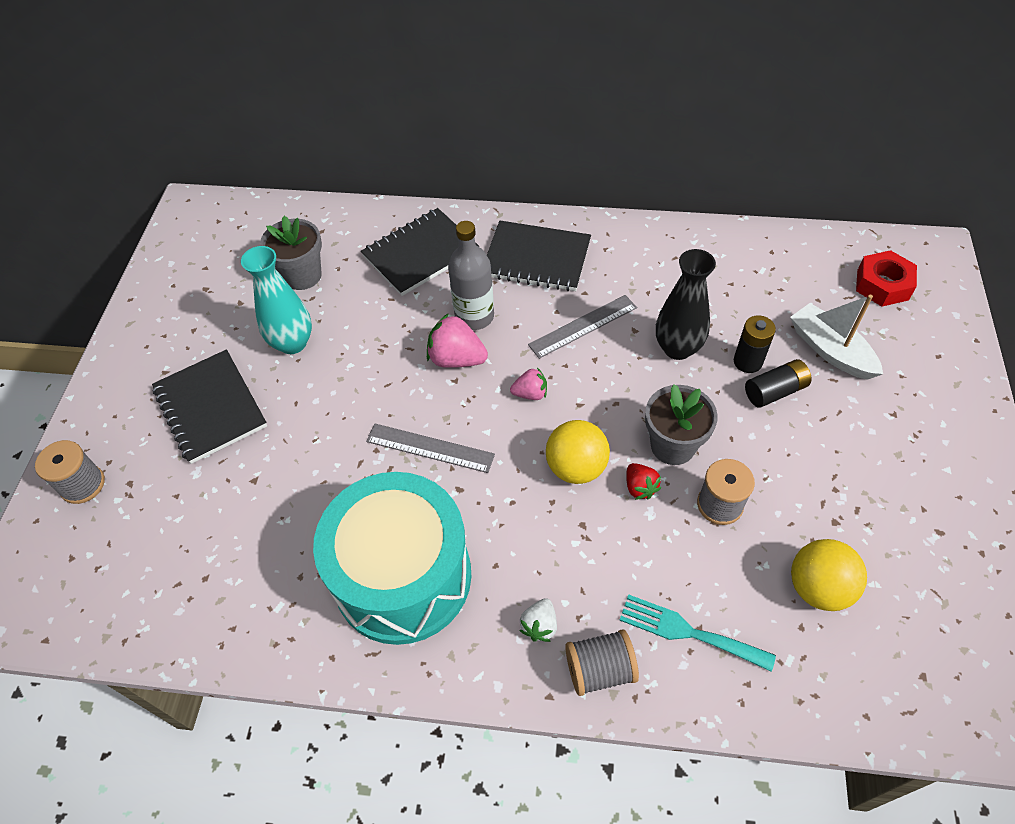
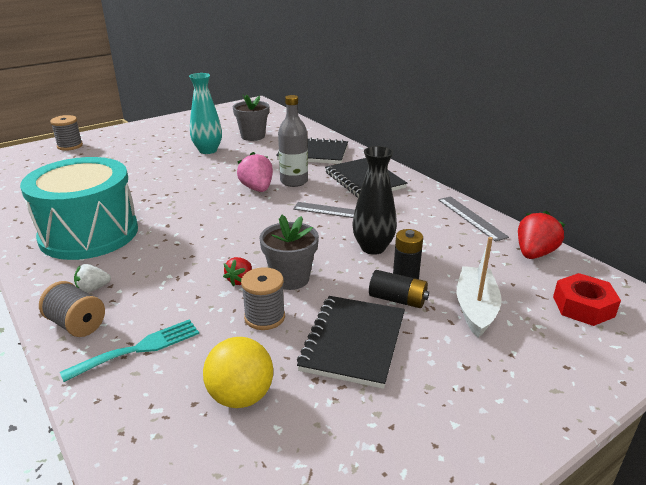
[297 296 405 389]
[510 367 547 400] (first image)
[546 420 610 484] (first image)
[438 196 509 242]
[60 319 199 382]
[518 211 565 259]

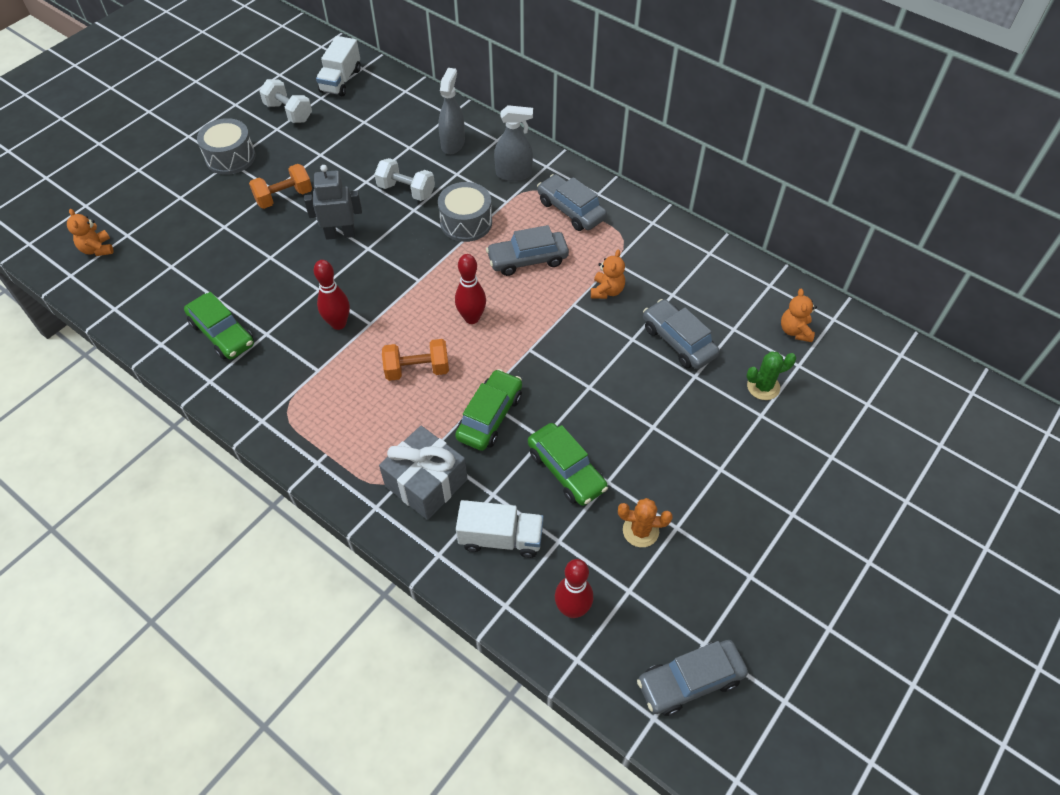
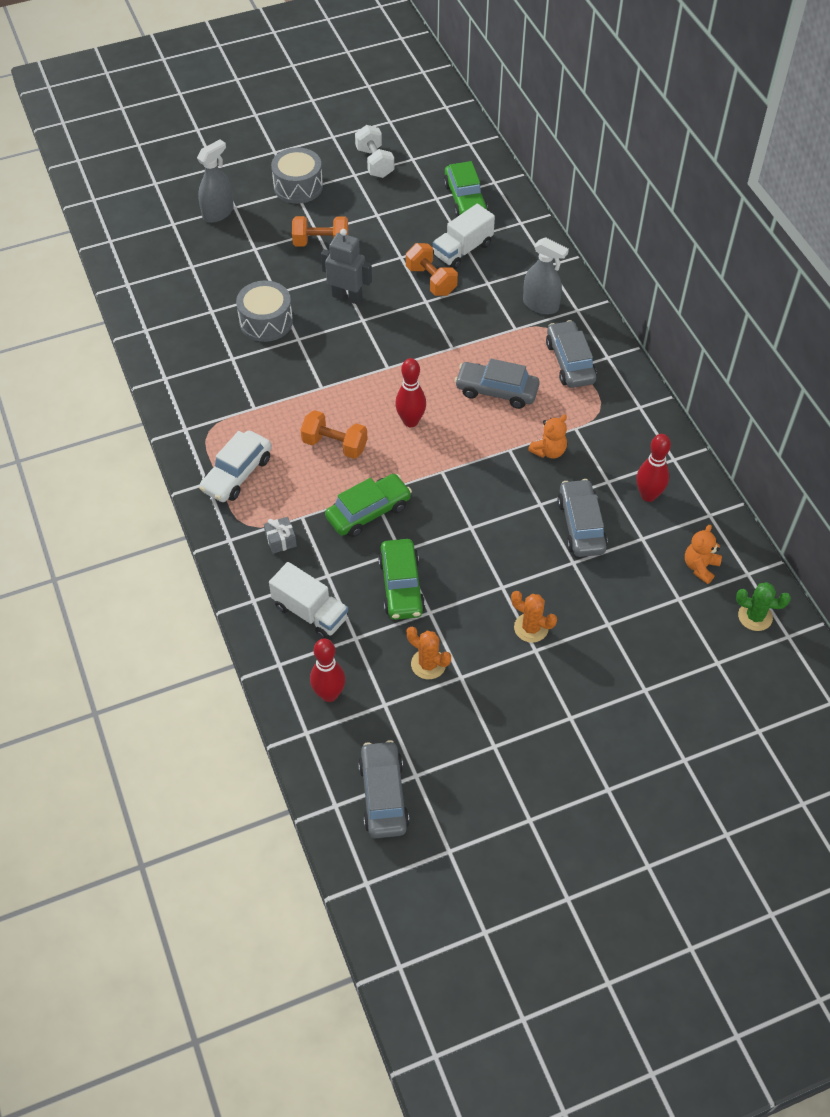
[433 204 495 269]
[197 139 234 223]
[406 243 458 296]
[236 281 293 342]
[67 209 114 256] (first image)
[636 434 671 502]
[443 161 488 217]
[736 582 791 631]
[264 517 297 554]
[358 740 409 838]
[199 431 272 502]
[511 591 557 643]

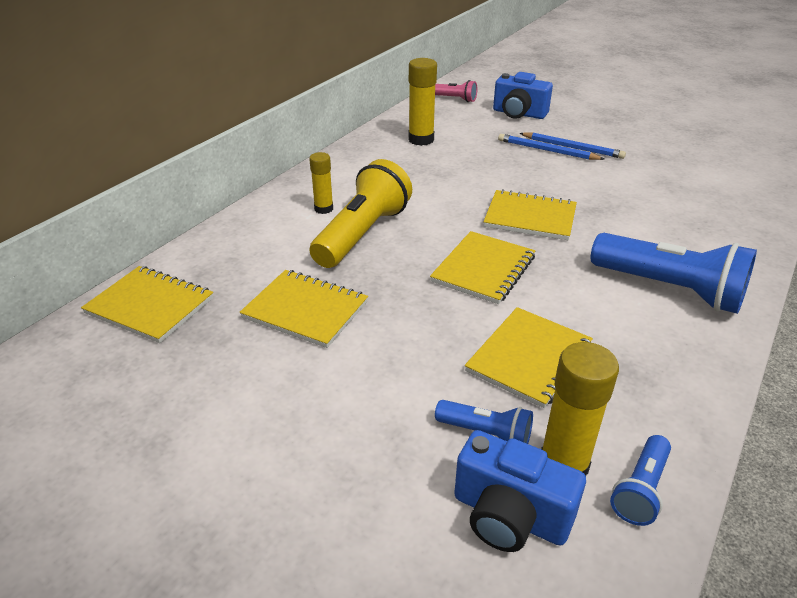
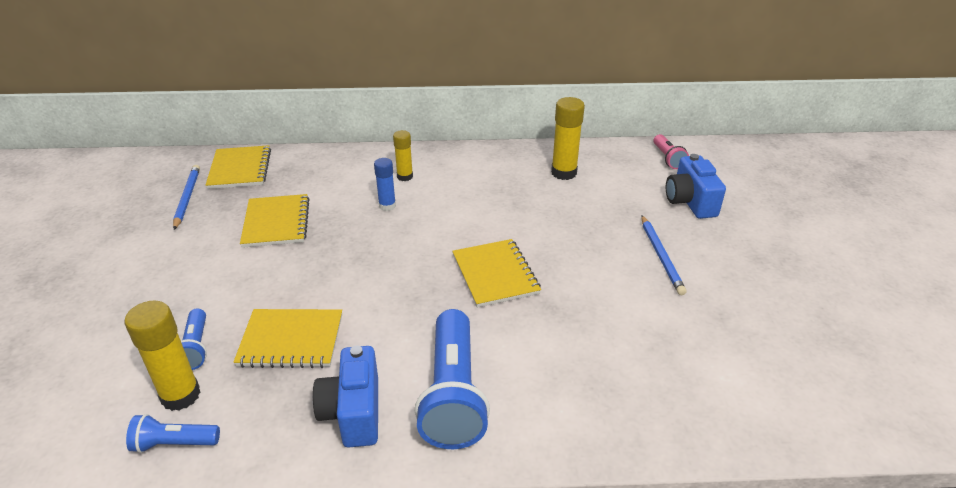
[173 165 200 230]
[374 158 396 211]
[430 231 535 304] (first image)
[313 345 378 448]

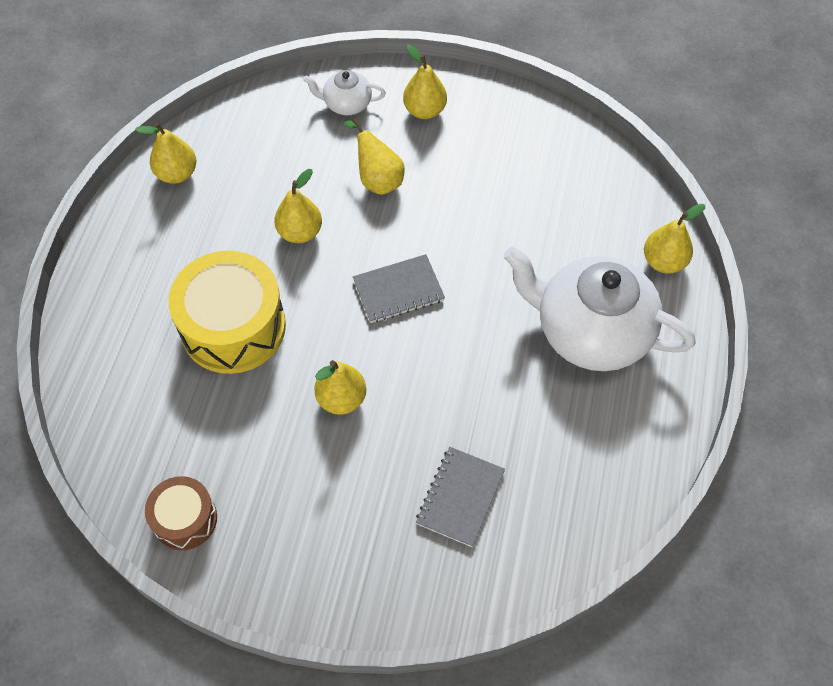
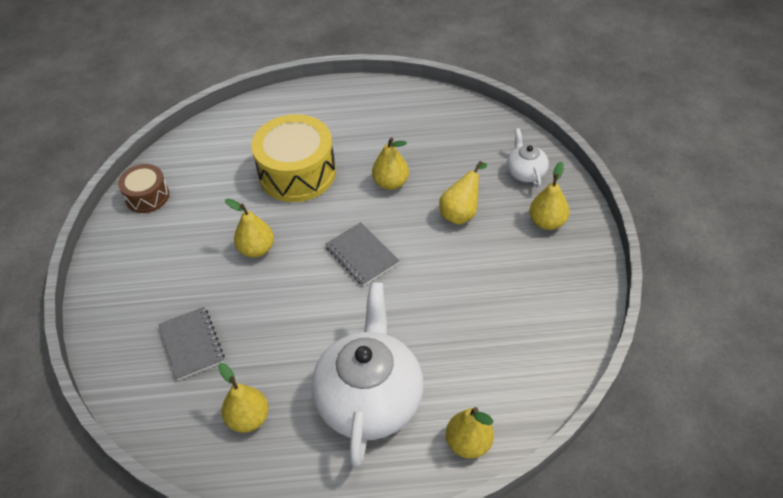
[218 363 269 433]
[158 307 225 381]

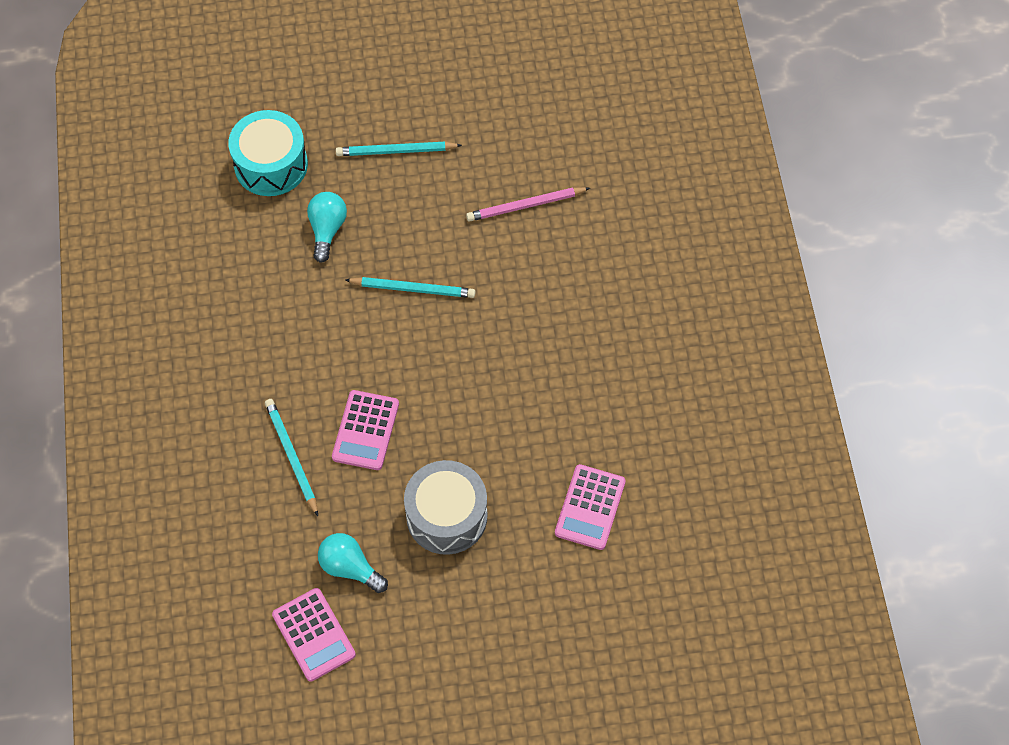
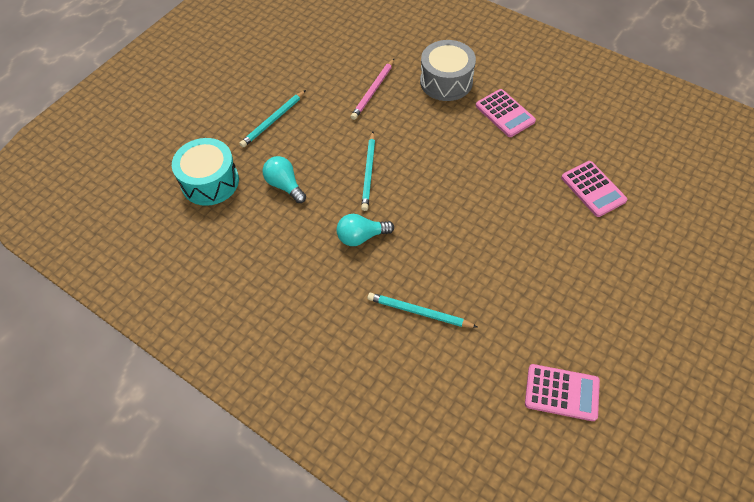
[361 132 375 211]
[476 89 536 137]
[420 40 476 101]
[336 214 394 246]

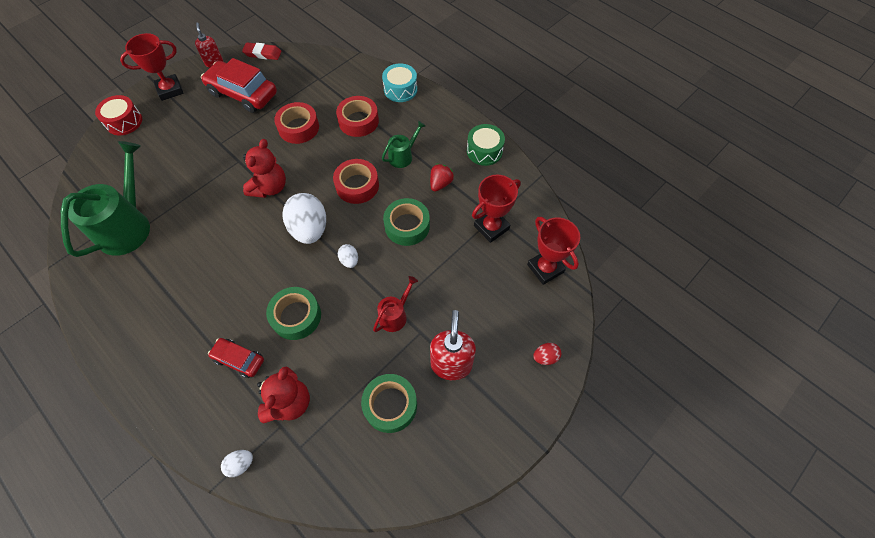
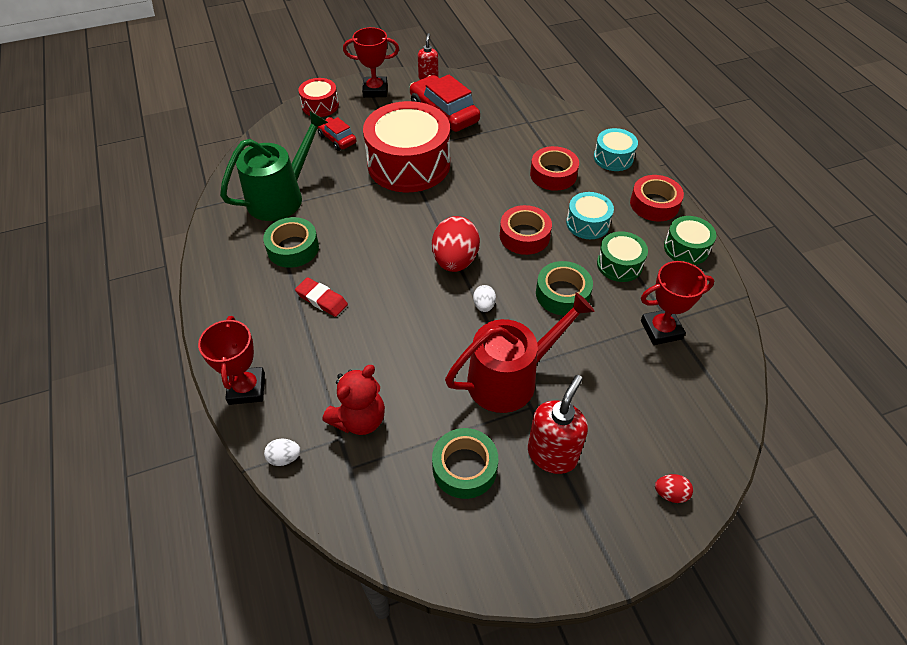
[295 277 348 317]
[630 175 684 221]
[566 192 614 239]
[243 139 286 198] (first image)
[597 231 648 282]
[432 216 480 272]
[198 316 265 405]
[445 292 595 413]
[263 217 319 268]
[317 117 356 151]
[363 101 450 192]

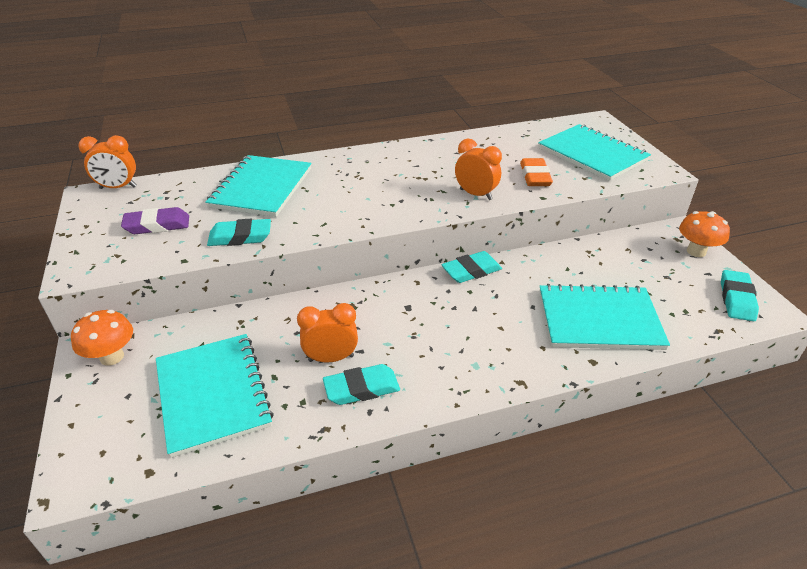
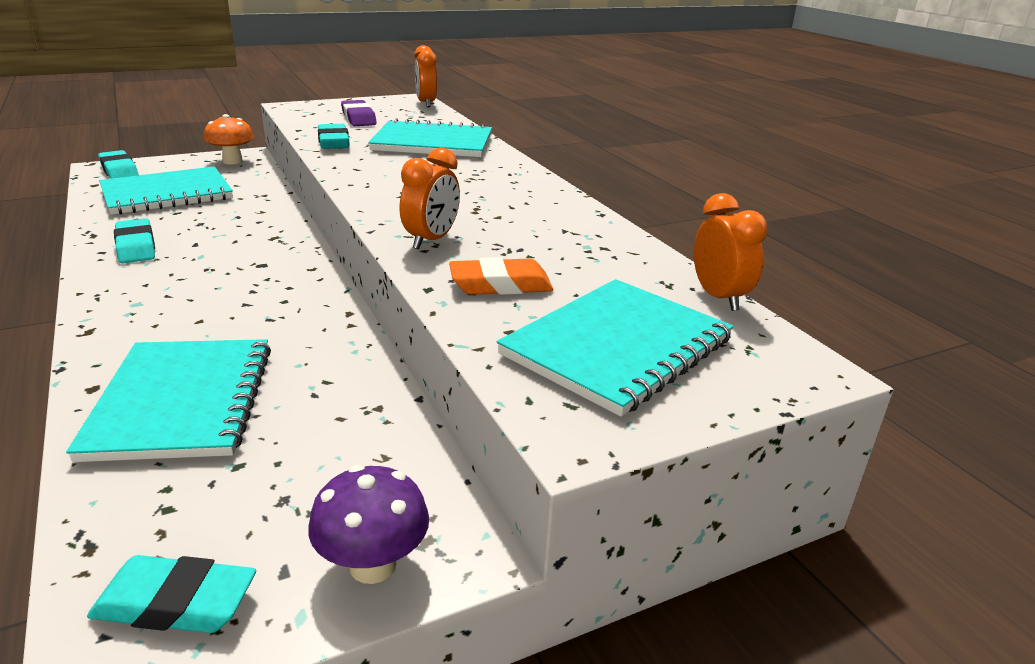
[308 465 429 584]
[98 150 139 179]
[694 193 768 311]

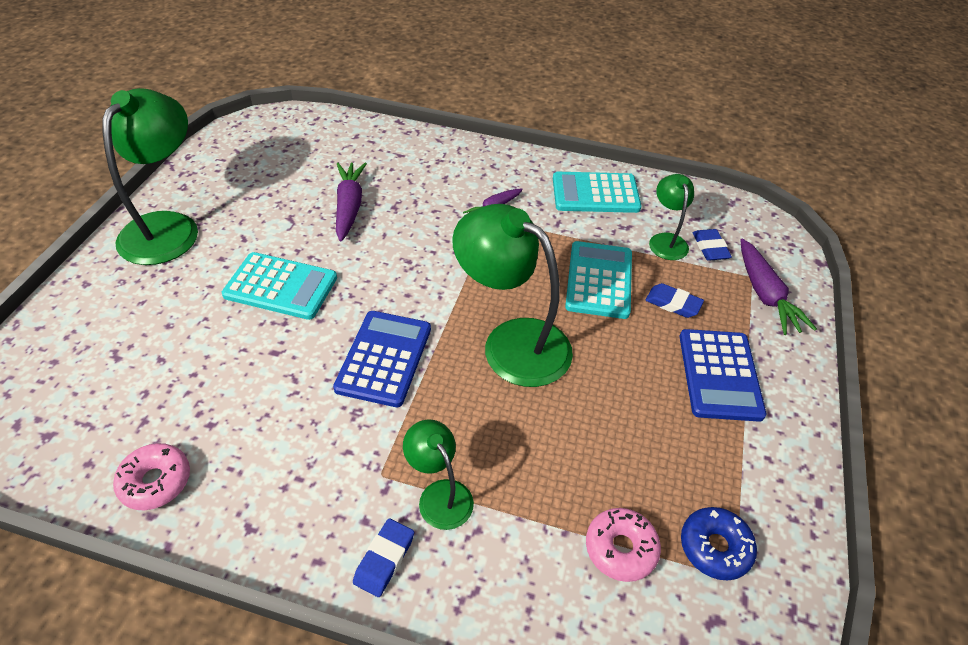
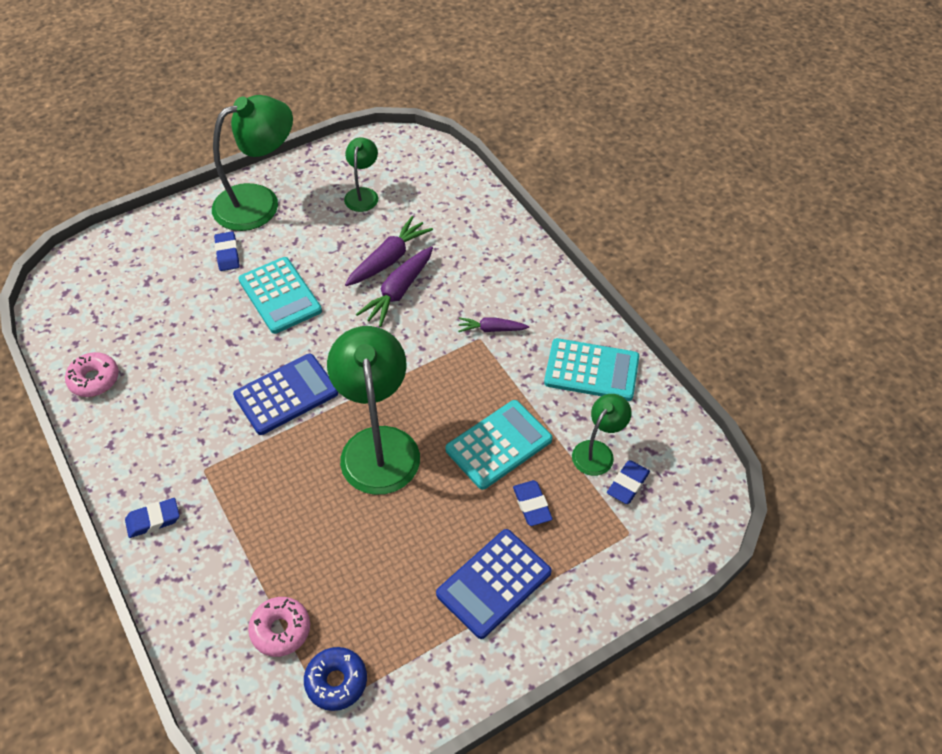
[544 338 639 401]
[356 247 433 327]
[344 137 378 212]
[214 232 240 271]

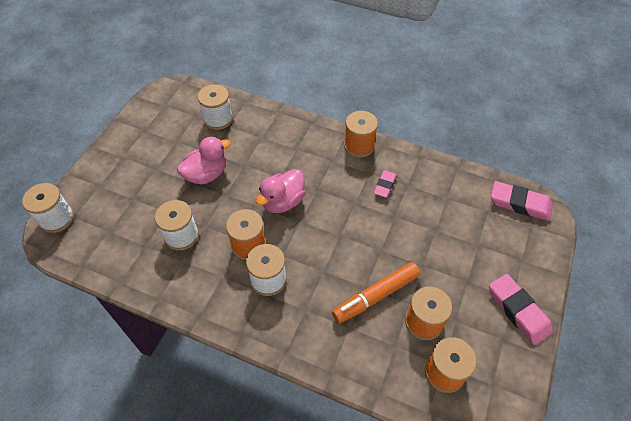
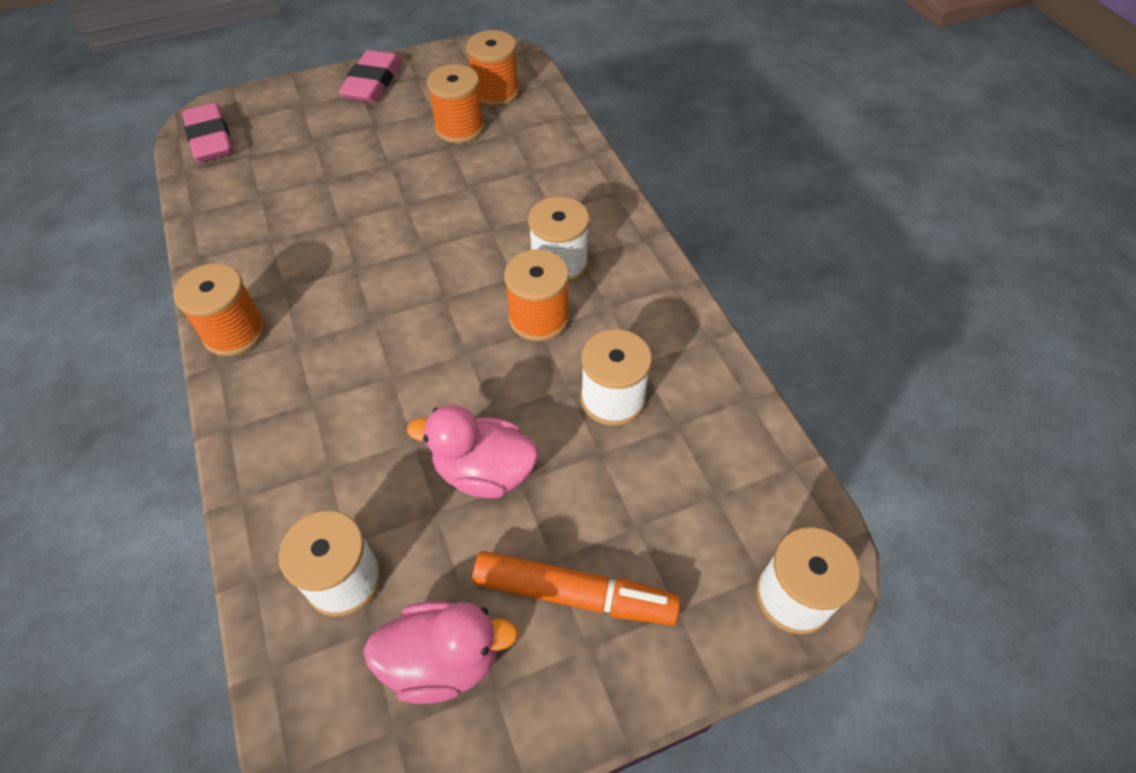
[363 601 518 704]
[374 170 397 198] (first image)
[472 551 680 625]

